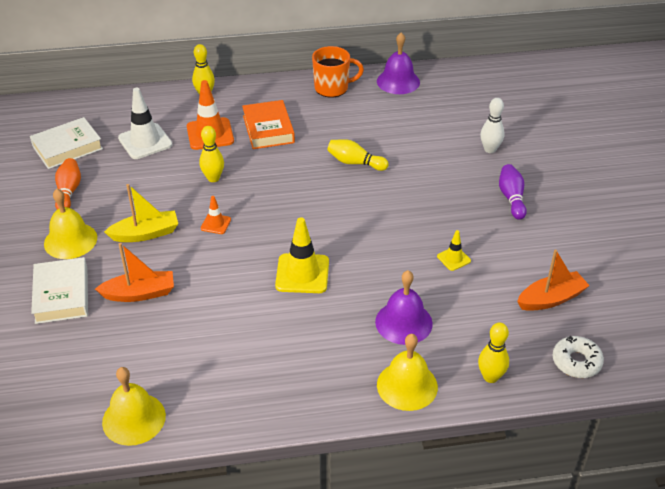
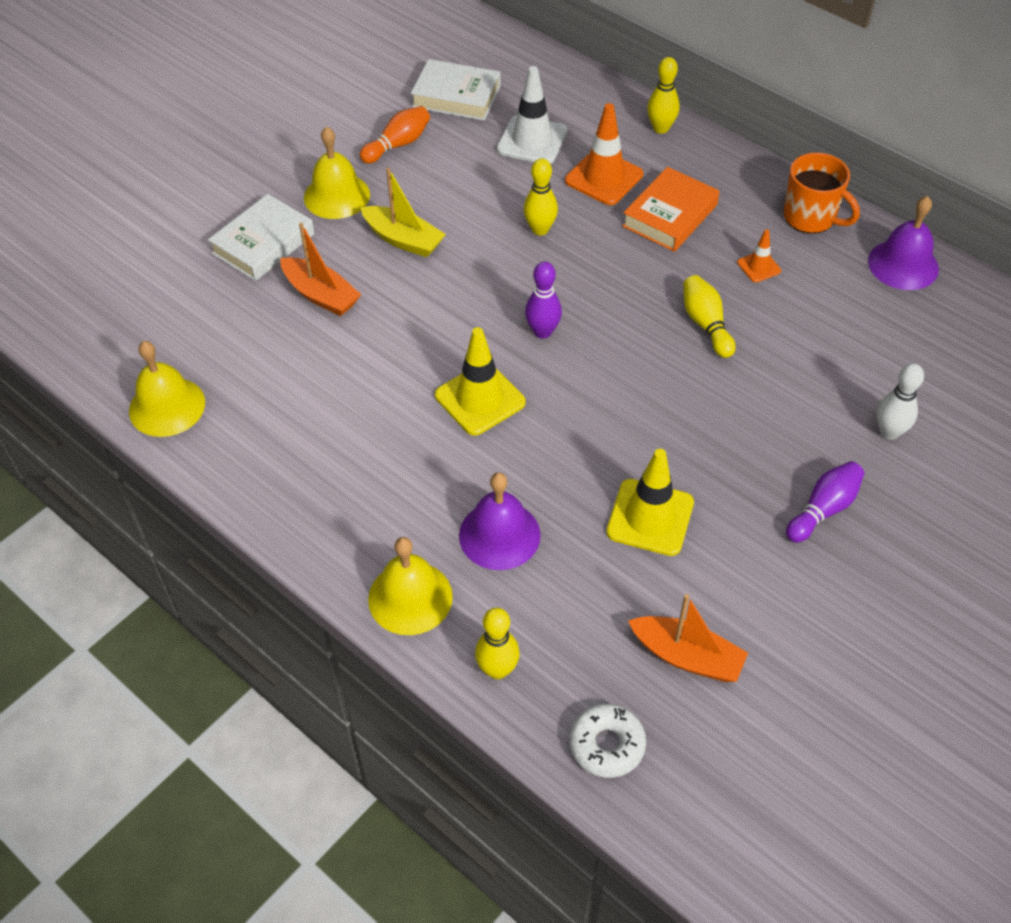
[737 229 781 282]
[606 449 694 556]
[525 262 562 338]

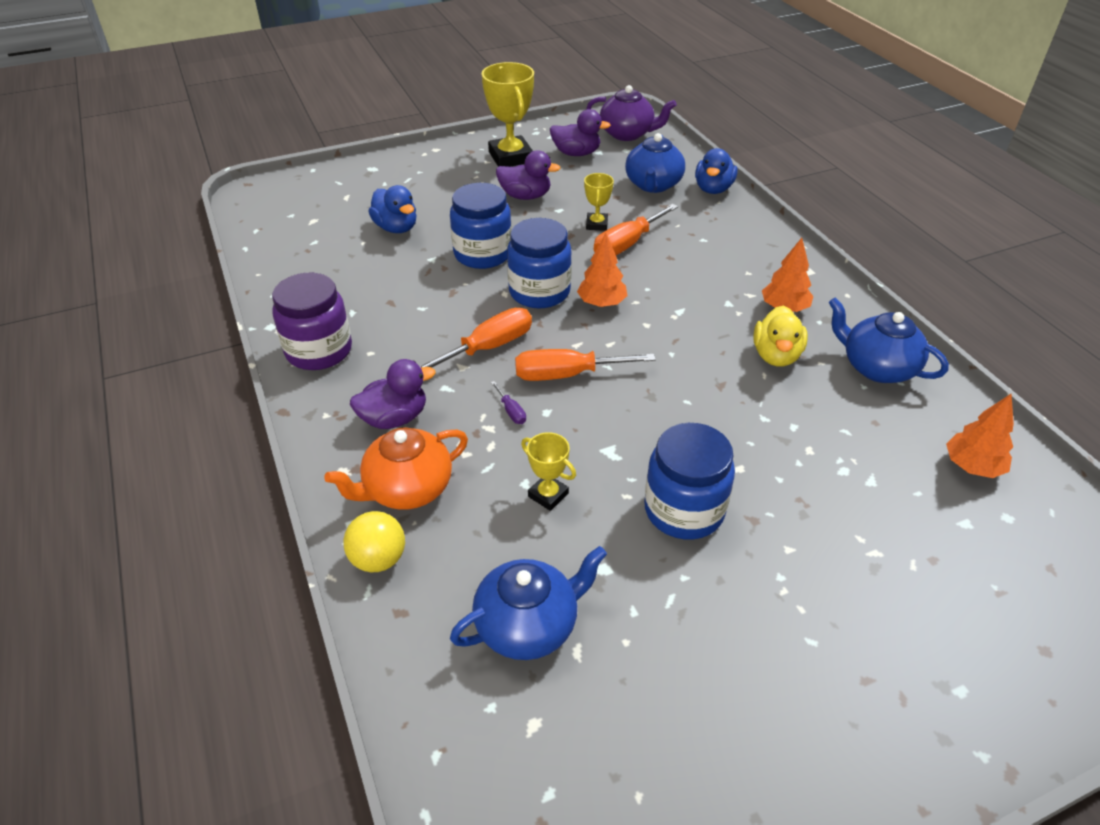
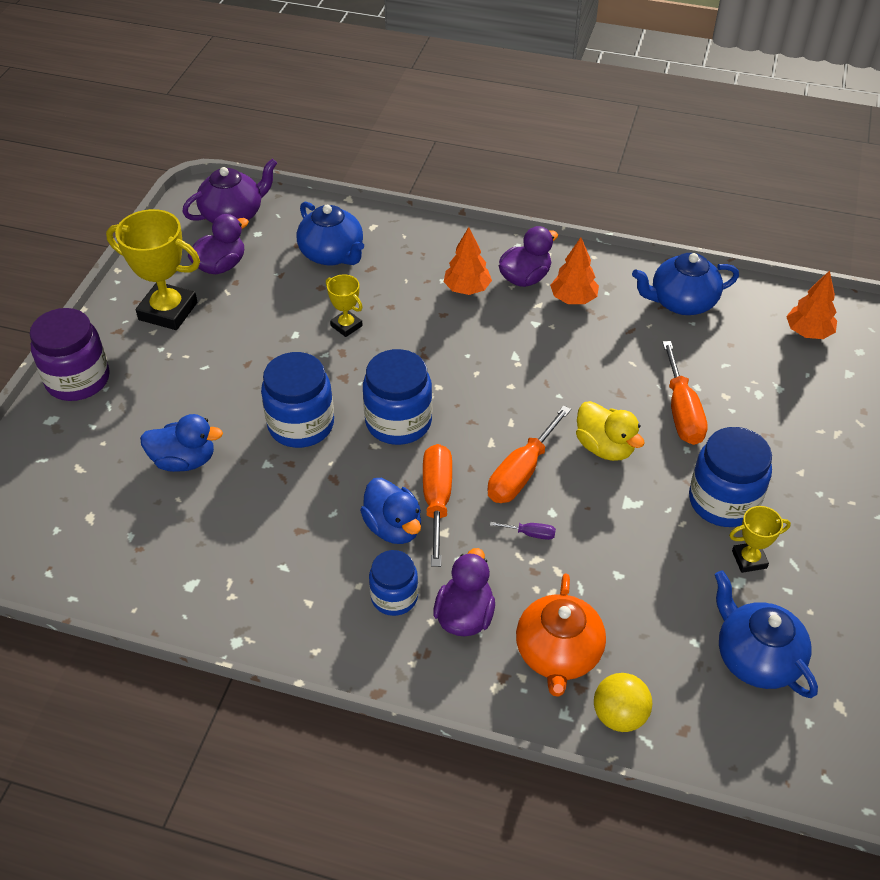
[360 478 421 544]
[499 226 558 287]
[662 341 708 445]
[444 227 492 295]
[30 308 110 401]
[576 401 645 461]
[729 506 791 573]
[714 570 818 698]
[369 550 418 616]

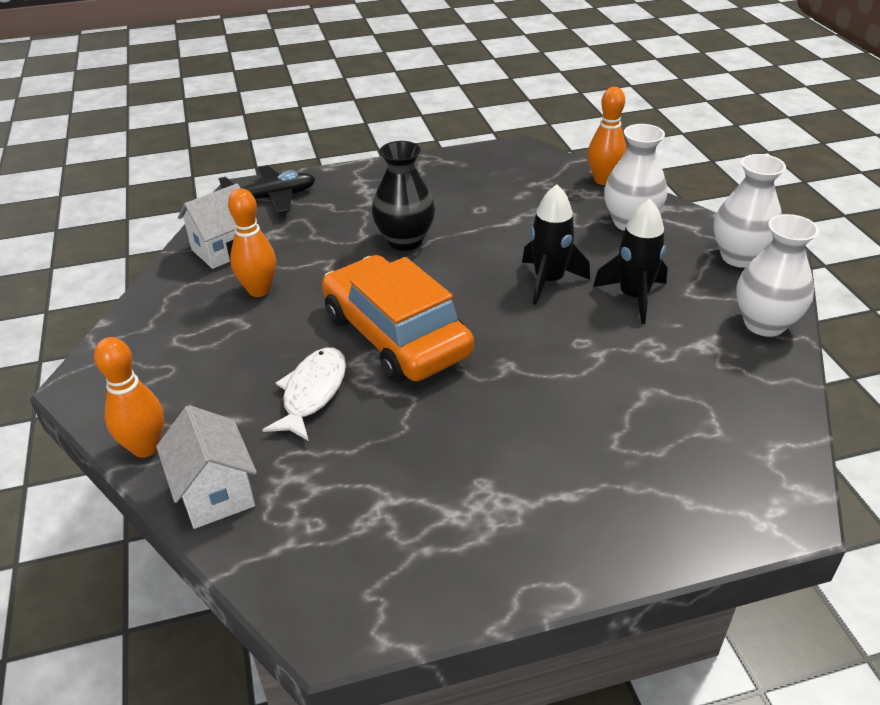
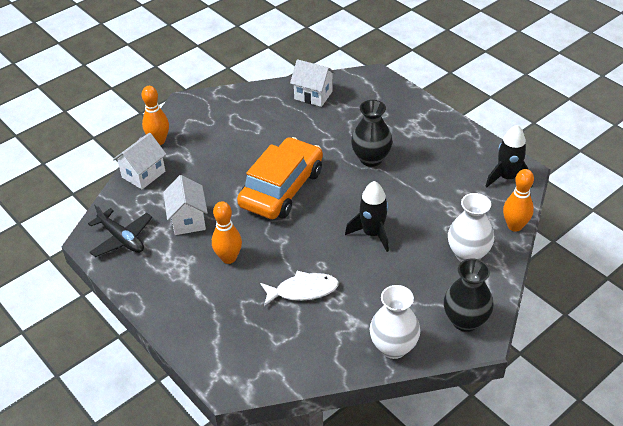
[444 258 494 332]
[88 204 152 257]
[212 201 242 264]
[485 125 532 188]
[260 271 339 306]
[163 175 208 235]

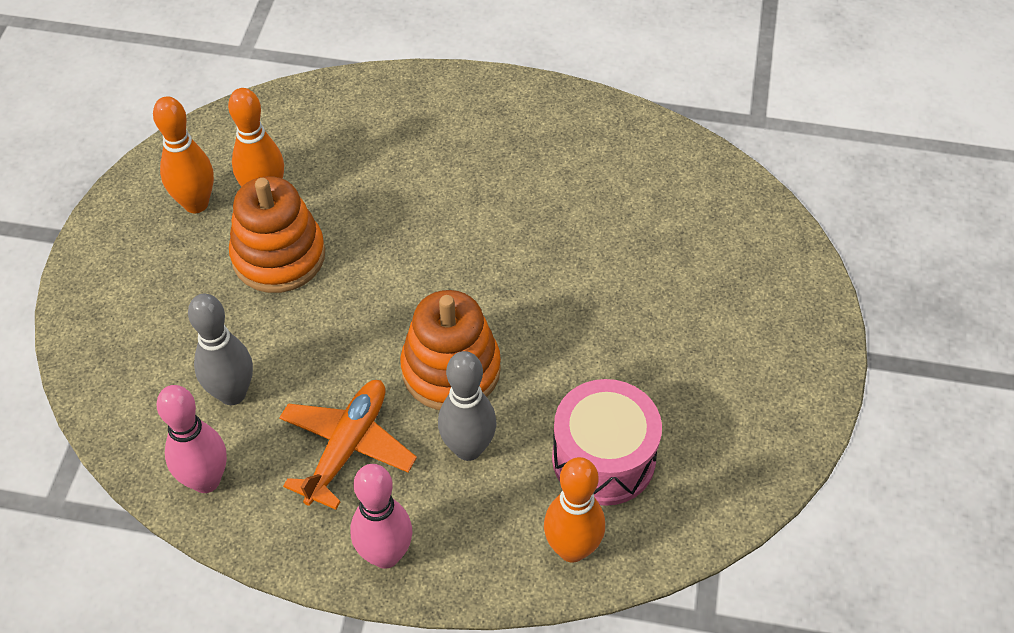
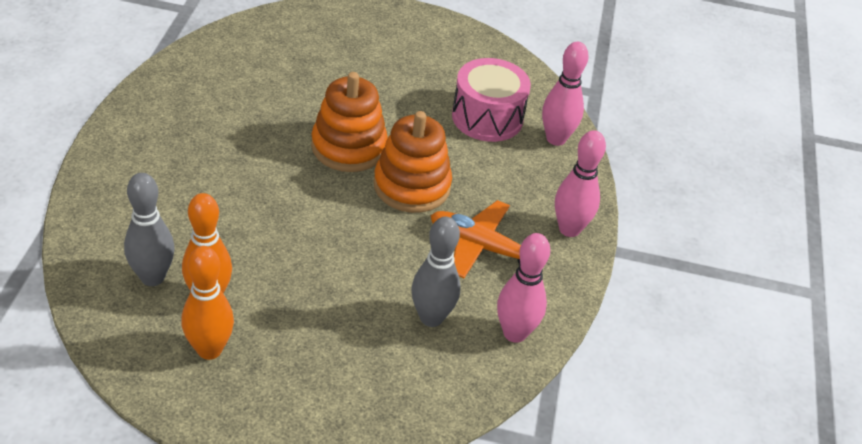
[311 72 388 172]
[124 173 175 286]
[542 42 589 146]

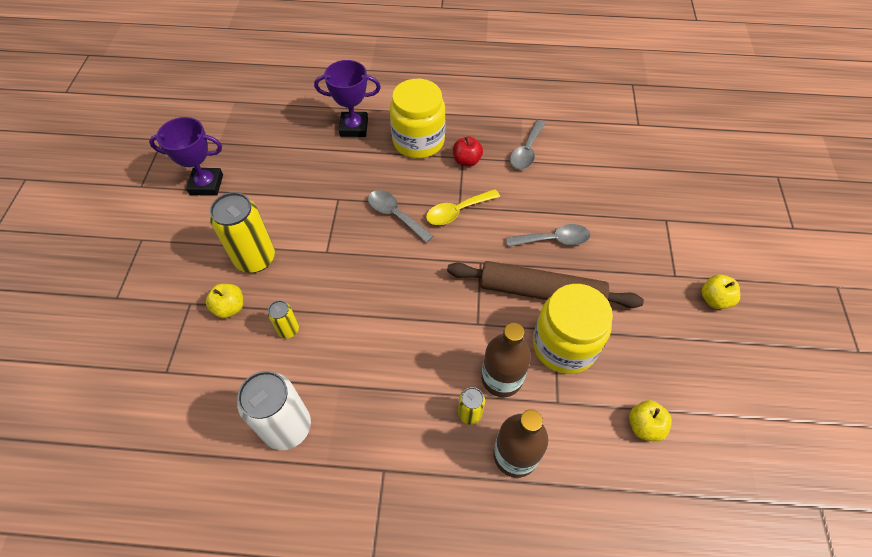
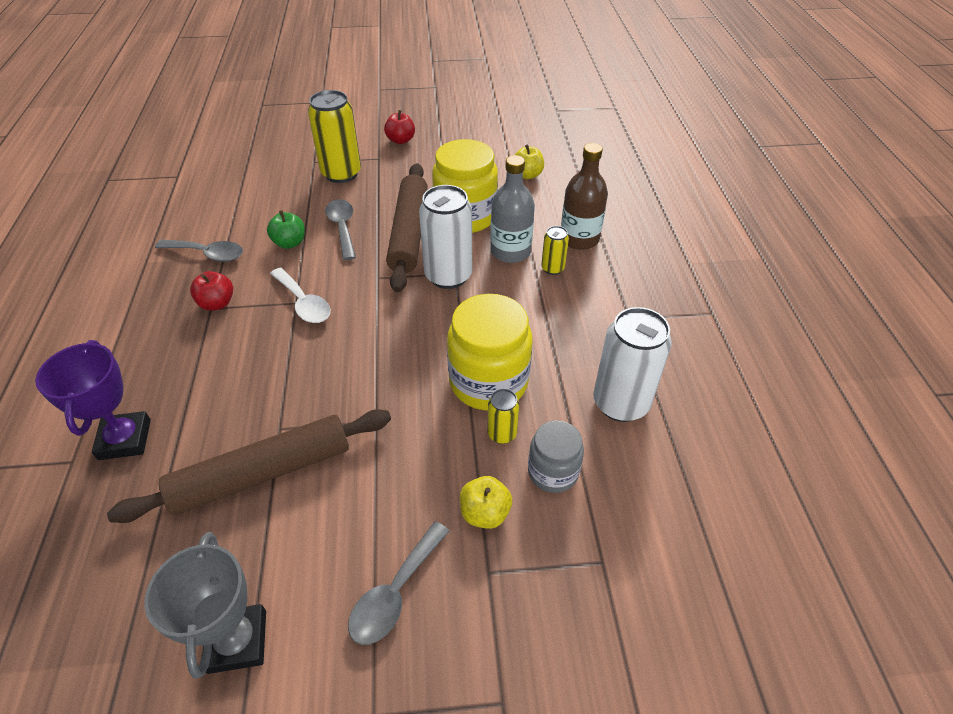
[447 294 533 410]
[144 532 266 679]
[270 268 331 323]
[348 522 449 645]
[308 90 361 183]
[384 110 415 144]
[490 155 535 263]
[419 185 472 289]
[267 210 305 249]
[107 409 391 523]
[528 420 584 493]

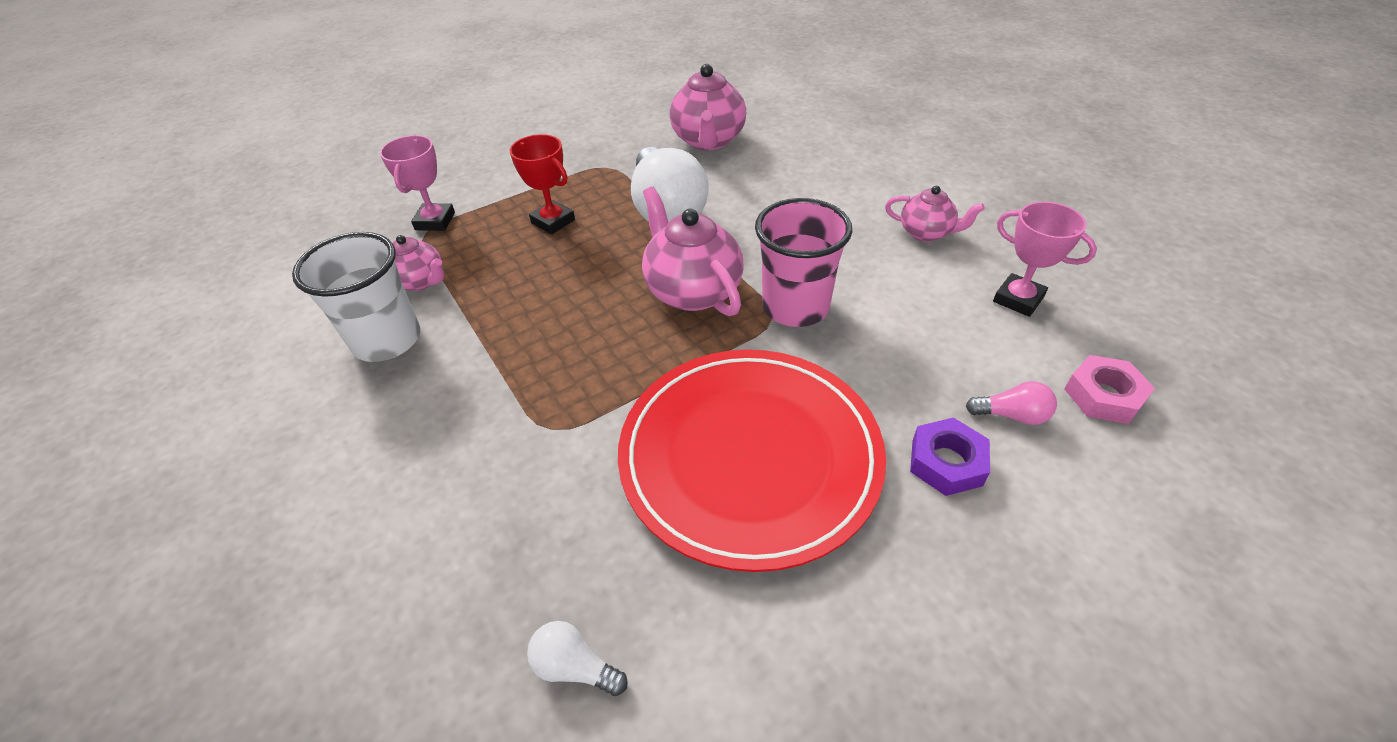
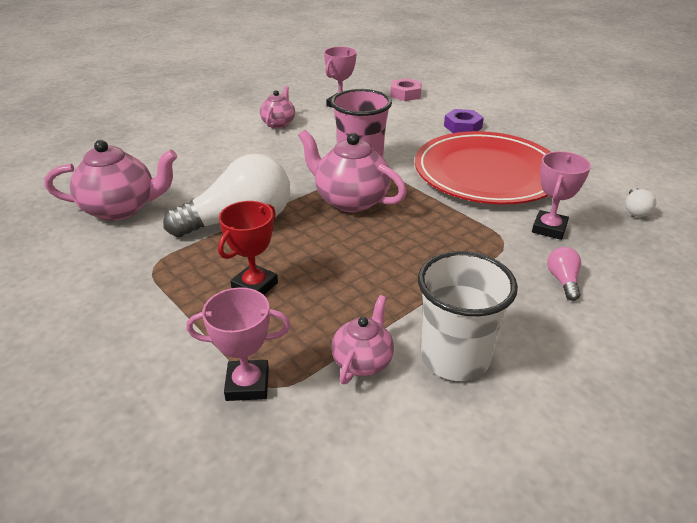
[298 130 407 212]
[547 247 581 301]
[532 151 591 240]

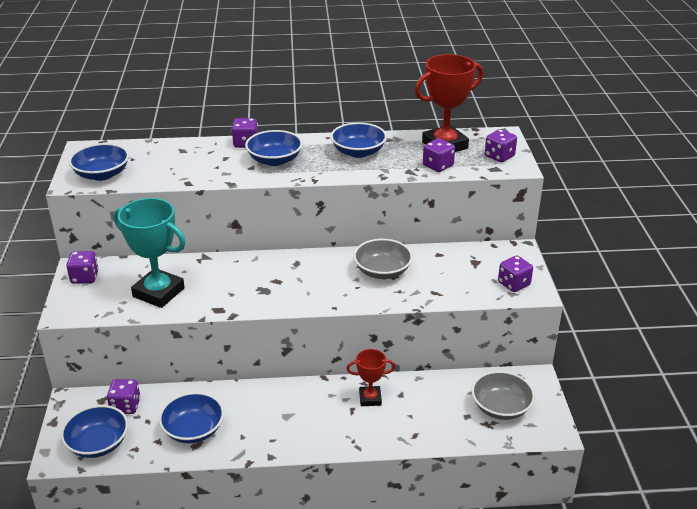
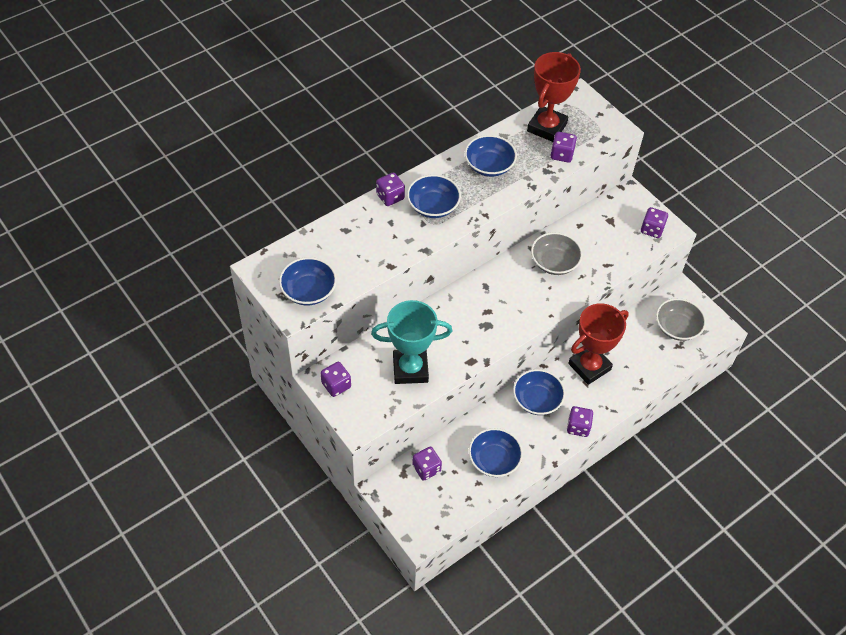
[567 406 593 437]
[568 303 629 385]
[513 369 565 415]

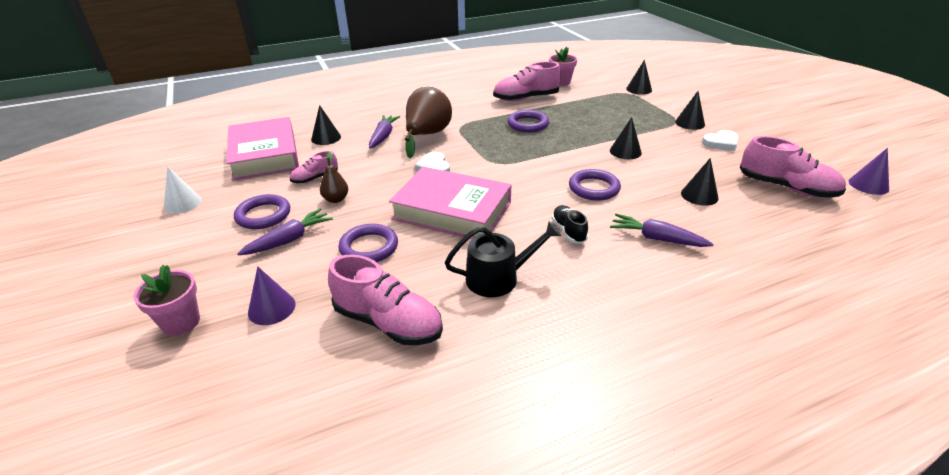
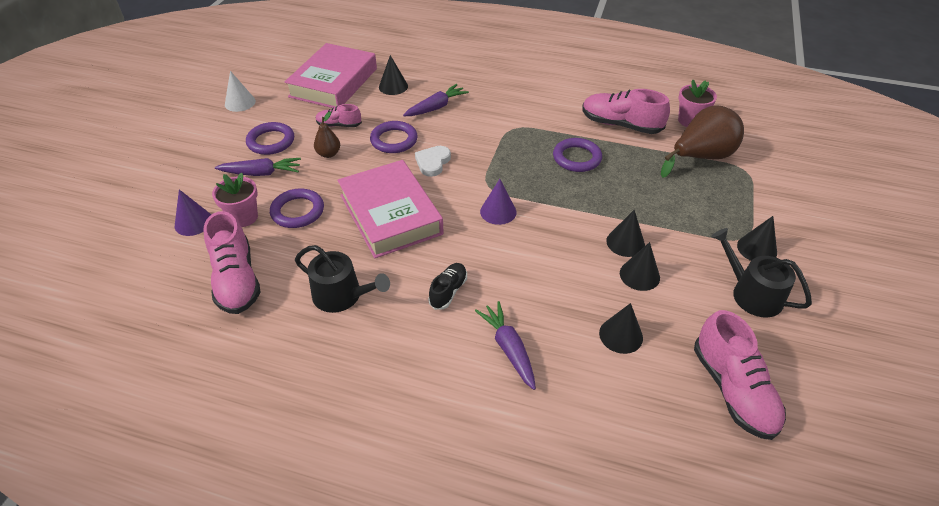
[620 242 660 291]
[661 106 744 178]
[711 228 812 317]
[480 179 516 225]
[370 121 418 153]
[212 173 258 227]

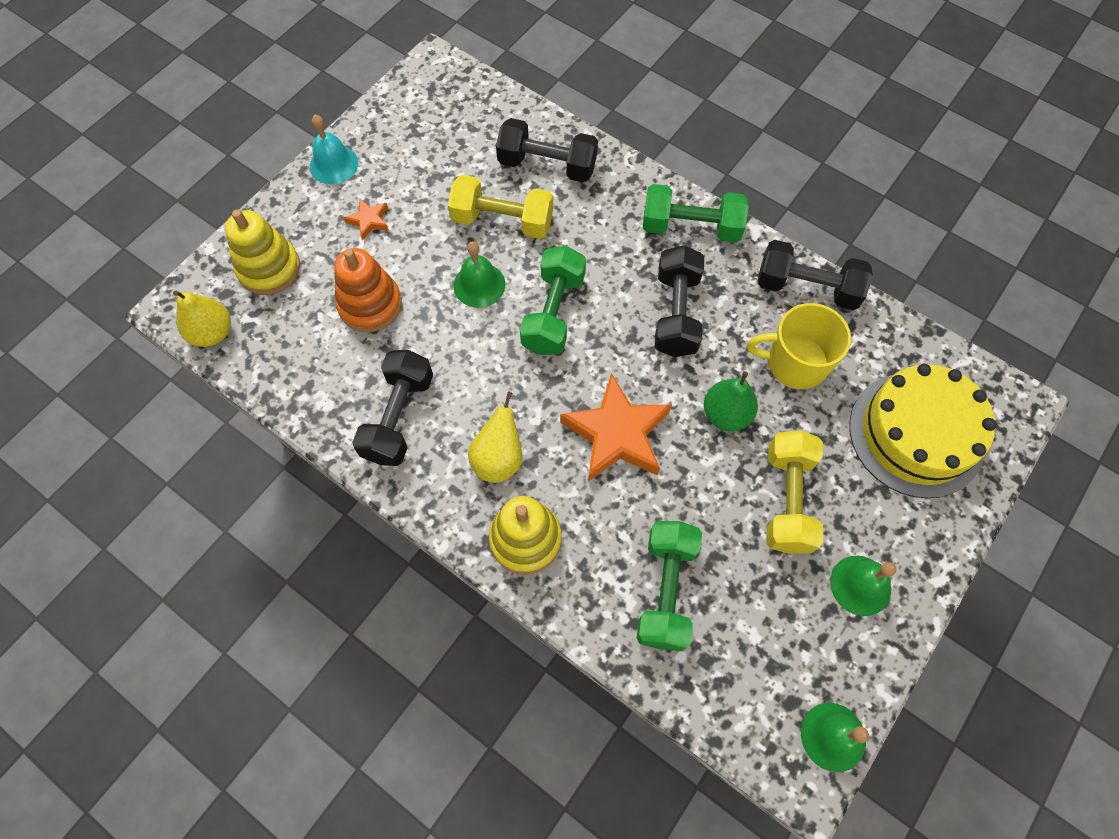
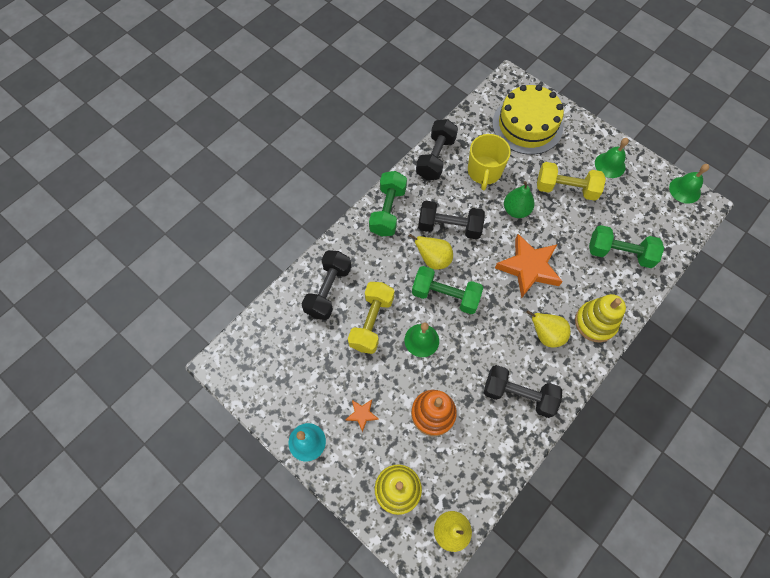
[409 234 453 270]

